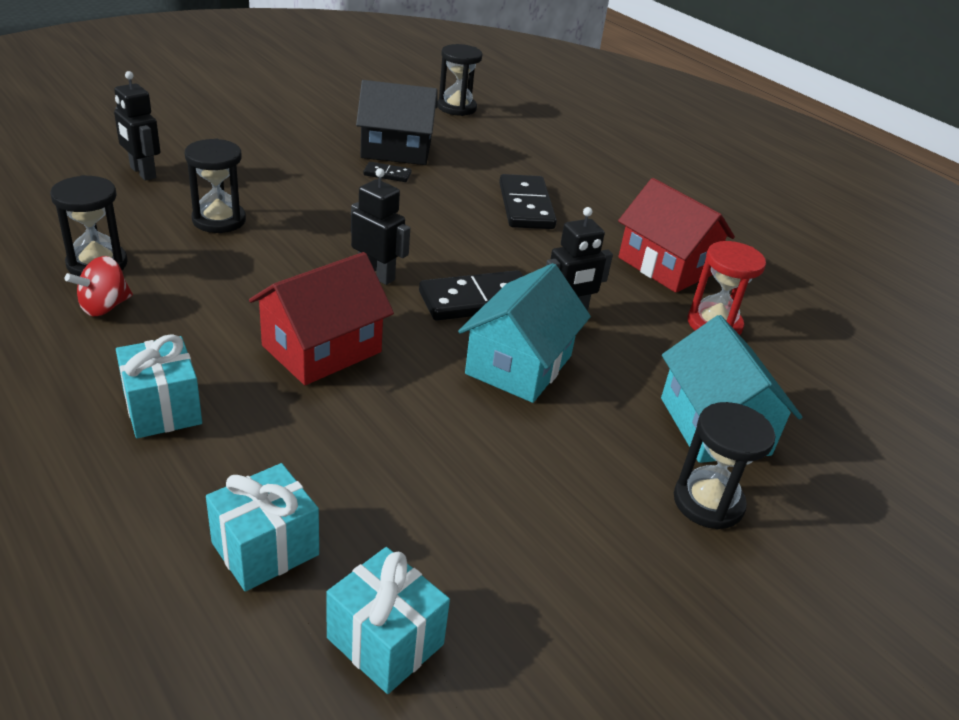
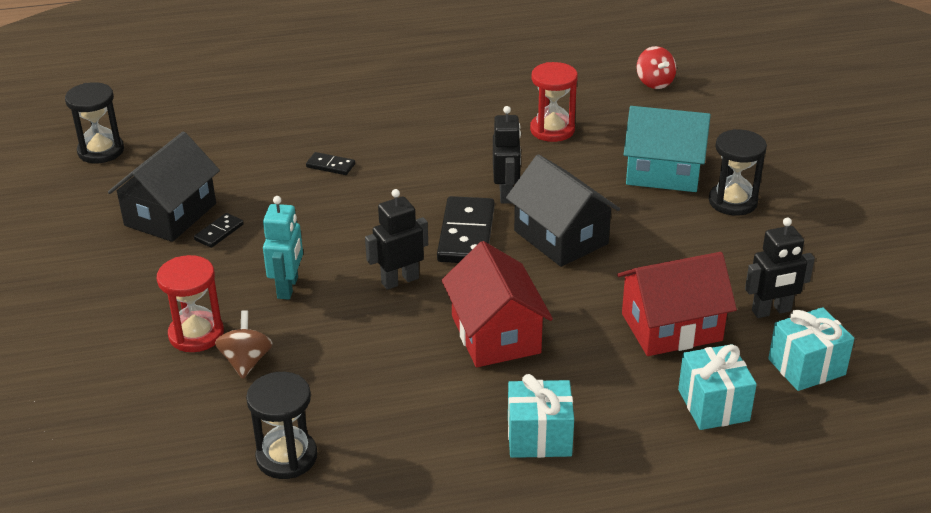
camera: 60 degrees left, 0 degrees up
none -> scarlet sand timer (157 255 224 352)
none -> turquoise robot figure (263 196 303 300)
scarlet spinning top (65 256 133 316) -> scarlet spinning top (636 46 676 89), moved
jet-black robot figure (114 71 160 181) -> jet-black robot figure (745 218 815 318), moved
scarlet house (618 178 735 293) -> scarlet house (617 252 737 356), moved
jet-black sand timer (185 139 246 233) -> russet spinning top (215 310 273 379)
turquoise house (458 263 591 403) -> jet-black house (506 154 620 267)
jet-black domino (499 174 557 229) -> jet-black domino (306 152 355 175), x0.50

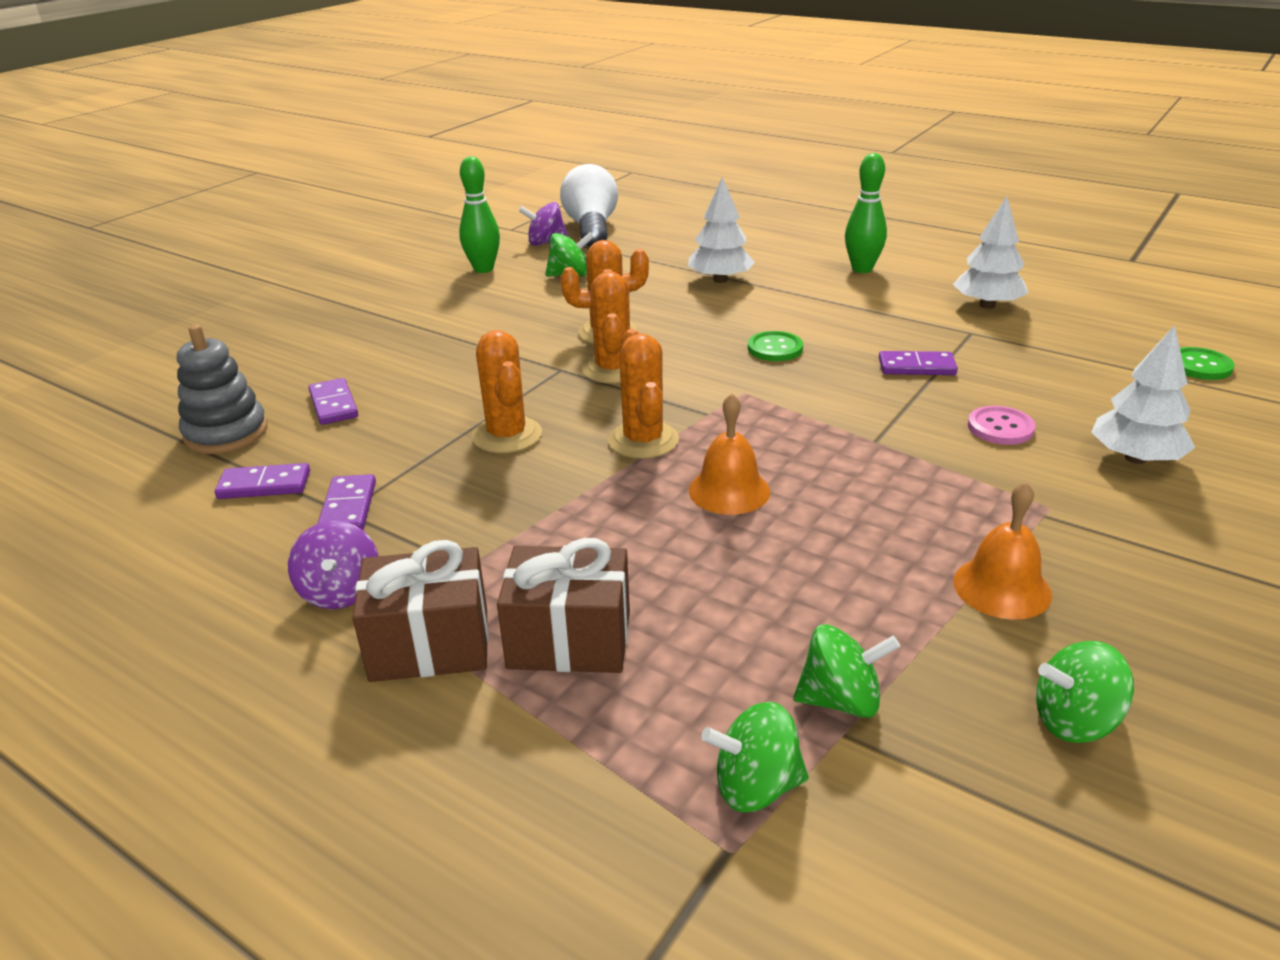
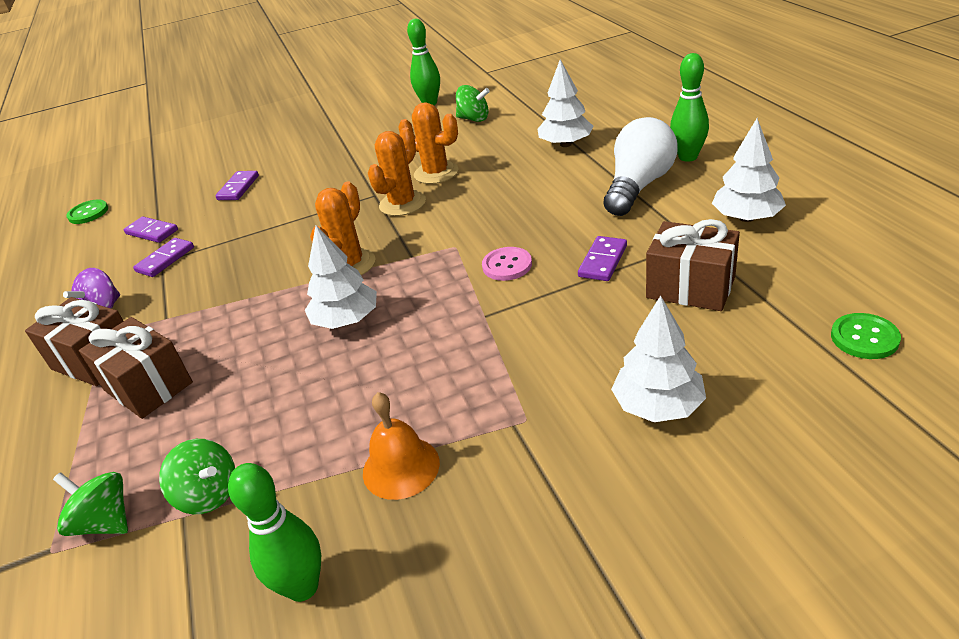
camera: 40 degrees right, 5 degrees up
ash-grey ring stacker (177 325 268 454) -> none
orange-coloured saguaro cactus (472 330 542 453) -> none
violet spinning top (518 202 569 246) -> none
none -> russet gift (646 219 740 311)
snow-white lightbulb (560 164 618 247) -> snow-white lightbulb (604 117 678 216), moved
green shirt button (748 331 803 361) -> green shirt button (67 200 108 224), moved
pink shirt button (968 406 1035 445) -> pink shirt button (482 247 532 281), moved
orange-coloured bell (689 393 770 515) -> snow-white toy tree (305 225 377 329)
green spinning top (1036 641 1134 743) -> green bowling pin (228 463 321 602)
violet domino (879 351 958 375) -> violet domino (578 236 627 281), 75 degrees clockwise

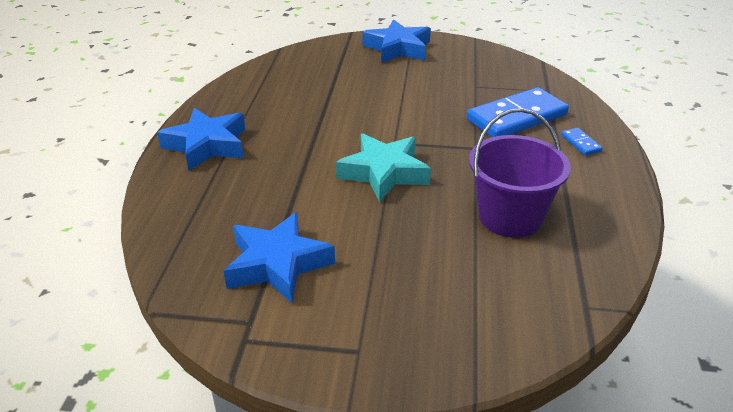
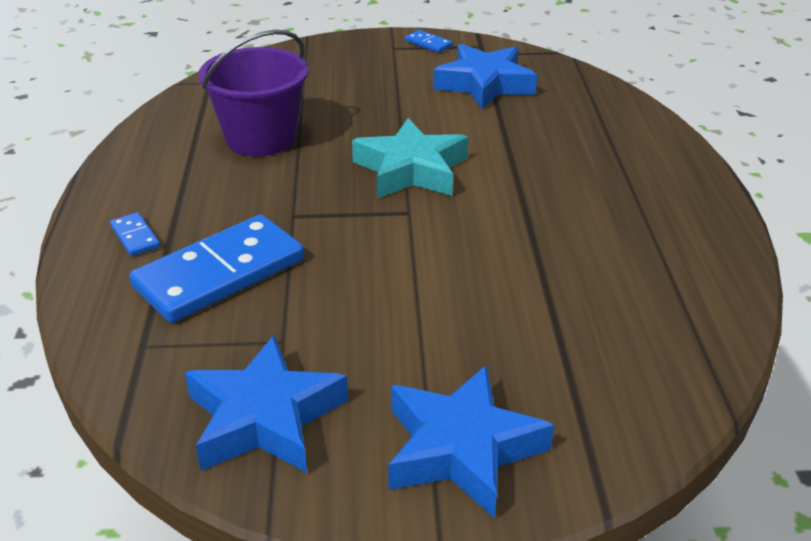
camera: 170 degrees right, 0 degrees up
none -> cobalt domino (405 30 453 53)
cobalt star shape (157 108 245 171) -> cobalt star shape (185 335 348 473), moved

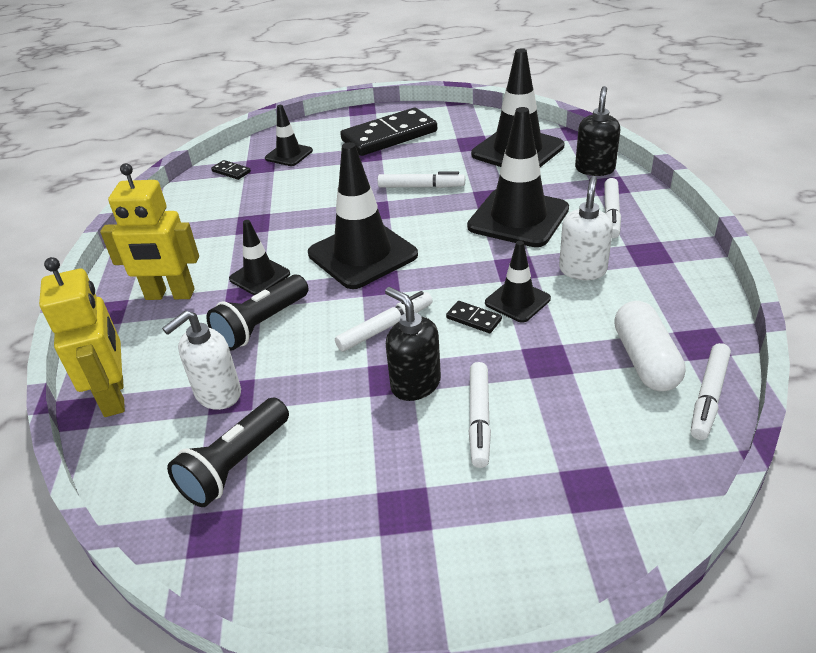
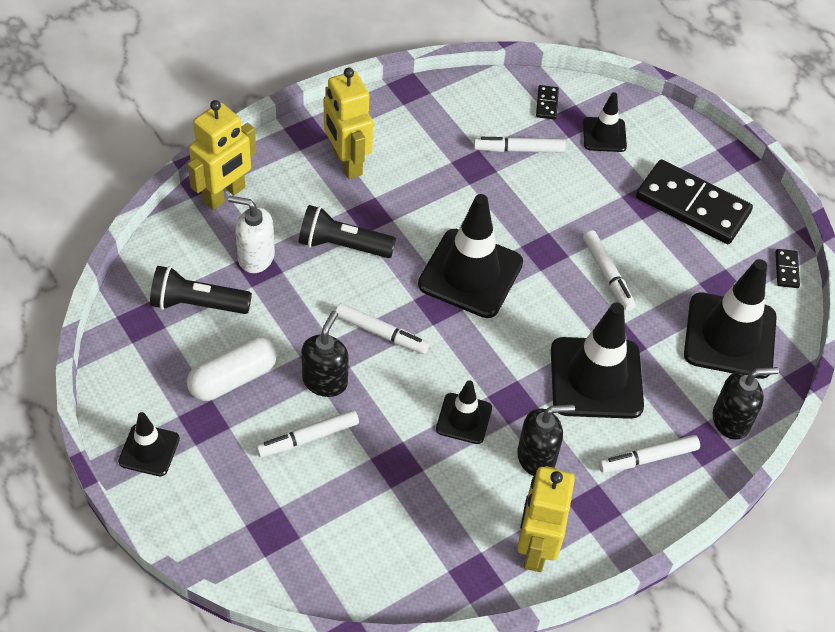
camera: 55 degrees right, 15 degrees up
none -> yellow robot figure (517 466 575 572)
jet-black traffic cone (229 220 290 295) -> jet-black traffic cone (118 412 180 476), moved
jet-black domino (446 301 502 333) -> jet-black domino (775 249 800 288), moved
snow-white capsule (614 301 686 391) -> snow-white capsule (187 337 277 401), moved
snow-white marker (691 343 731 440) -> snow-white marker (474 137 566 153), moved
snow-white soap dispenser (559 176 613 280) -> jet-black soap dispenser (517 404 575 476)

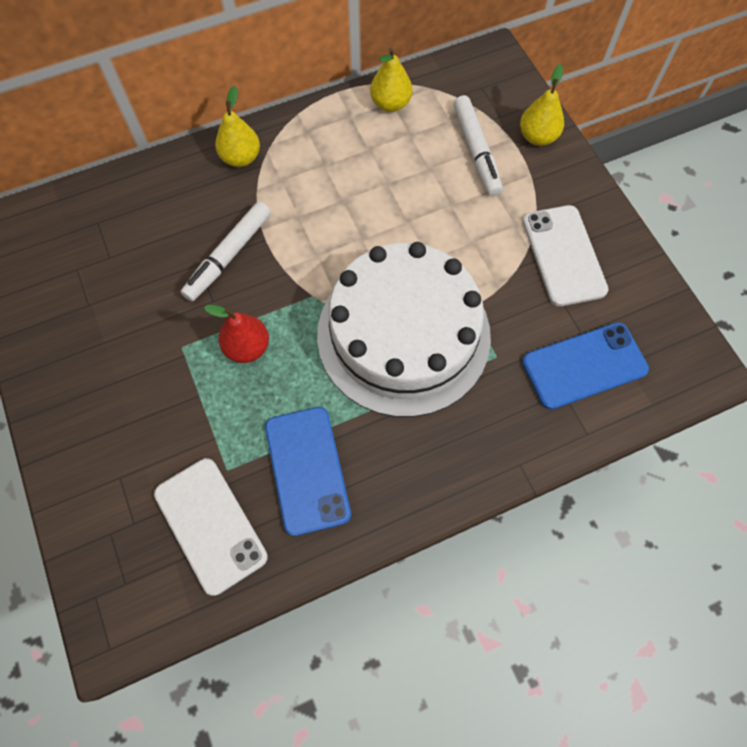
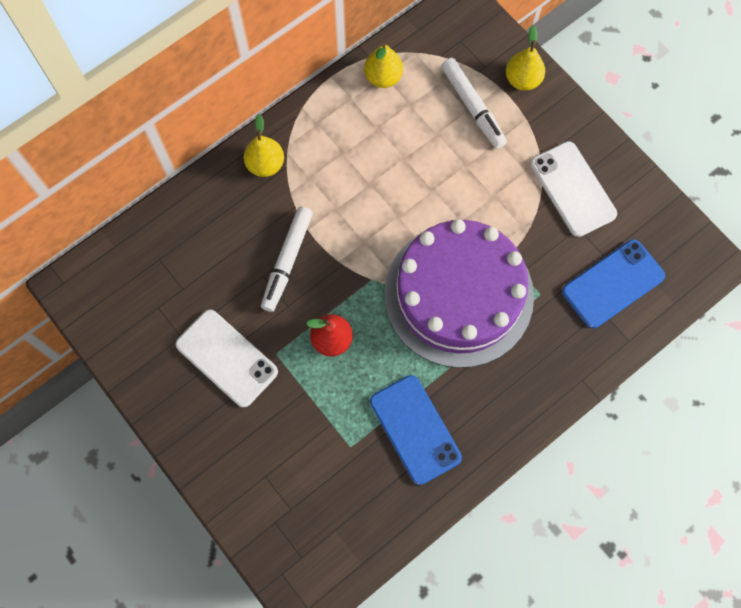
camera: 15 degrees left, 5 degrees up
snow-white phone (154 458 268 596) -> snow-white phone (176 310 278 407), moved
snow-white gateau (317 242 491 417) -> violet gateau (384 219 534 368)

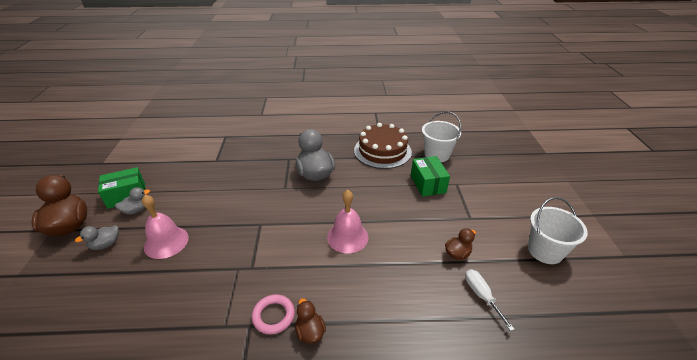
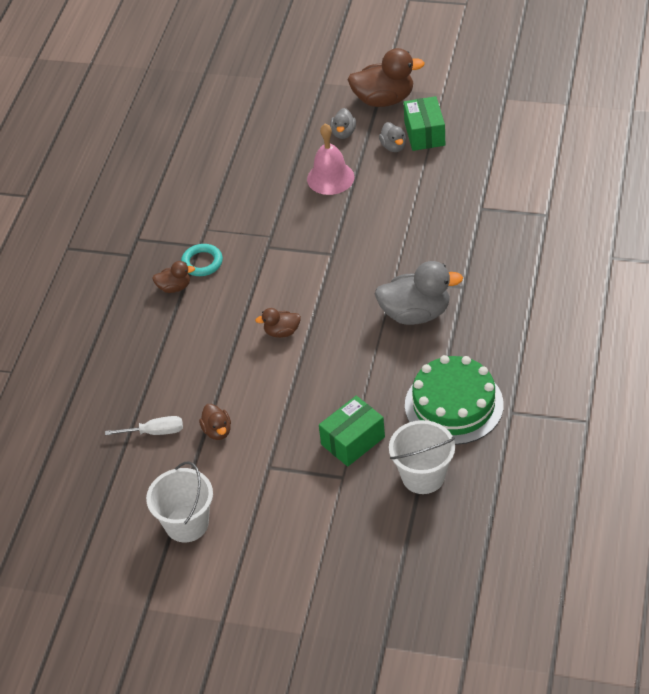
camera: 110 degrees right, 10 degrees up
pink bell (327 190 369 253) -> russet rubber duck (255 308 301 338)
pink torus (252 294 295 335) -> turquoise torus (181 244 223 276)
russet gateau (354 123 412 169) -> green gateau (405 355 504 445)
ash-grey rubber duck (75 225 119 250) -> ash-grey rubber duck (330 108 356 139), 150 degrees counterclockwise
green parcel (411 156 450 197) -> green parcel (319 396 385 467), 45 degrees counterclockwise

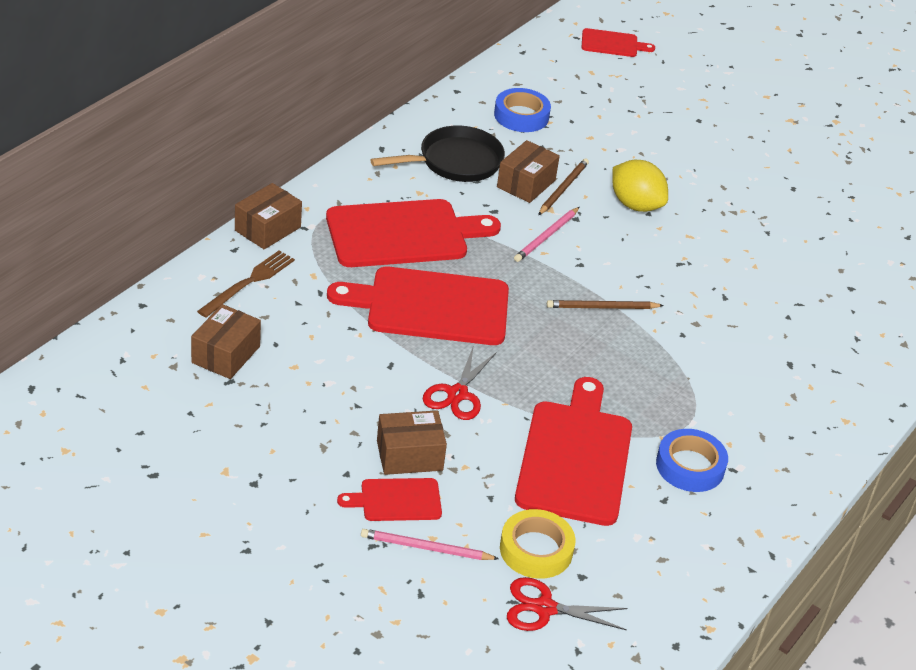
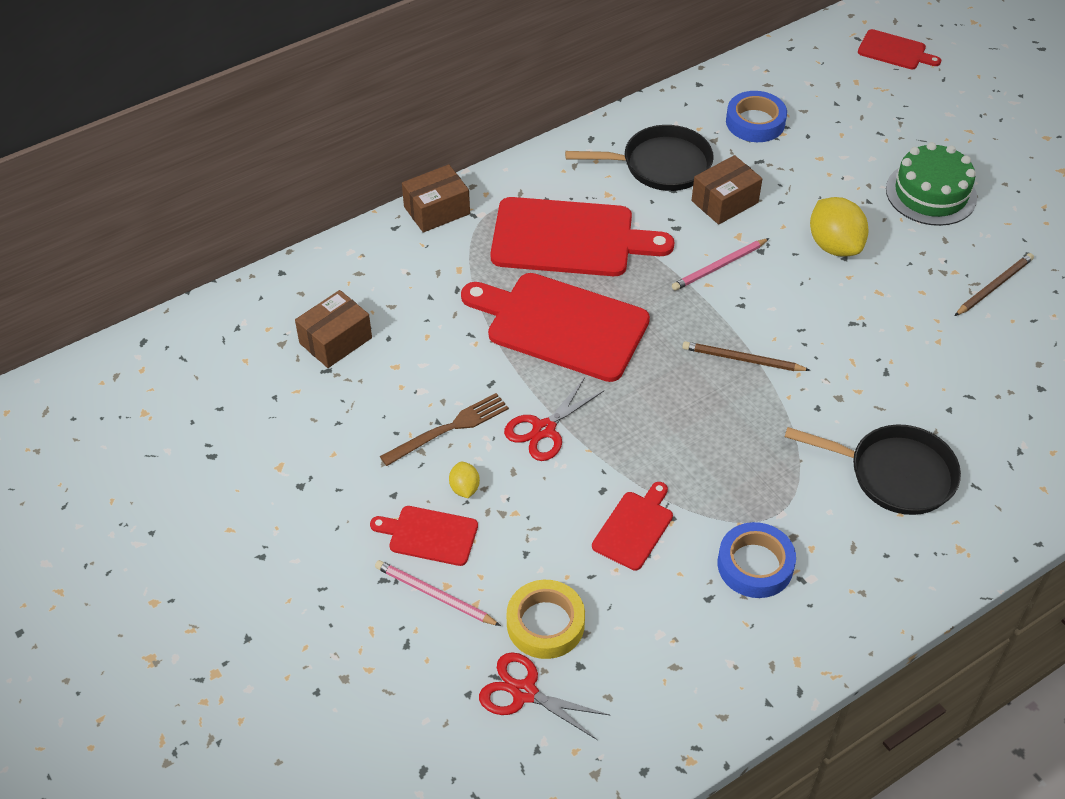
camera: 25 degrees right, 10 degrees up
none -> jet-black frying pan (785 424 961 515)
none -> green gateau (886 142 977 226)
russet table fork (197 250 295 318) -> russet table fork (380 393 509 466), moved
russet pencil (538 158 589 215) -> russet pencil (955 253 1034 316), moved
russet parcel (377 410 447 475) -> yellow lemon (449 462 480 498)
scarlet cutting board (515 377 632 526) -> scarlet cutting board (592 482 673 571), x0.50

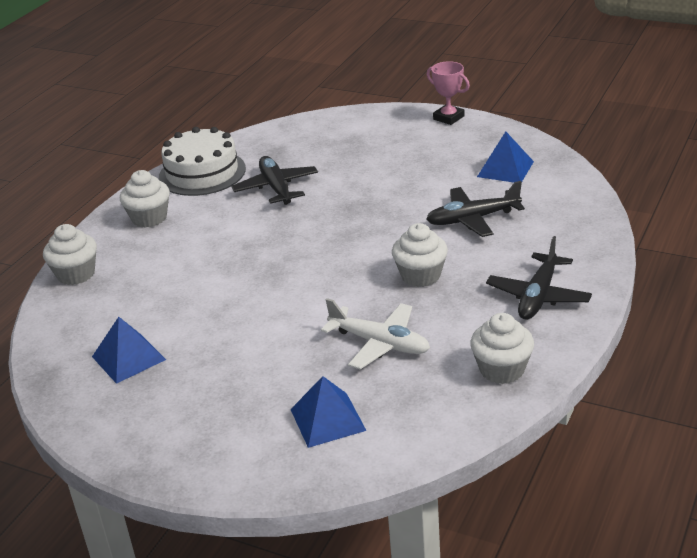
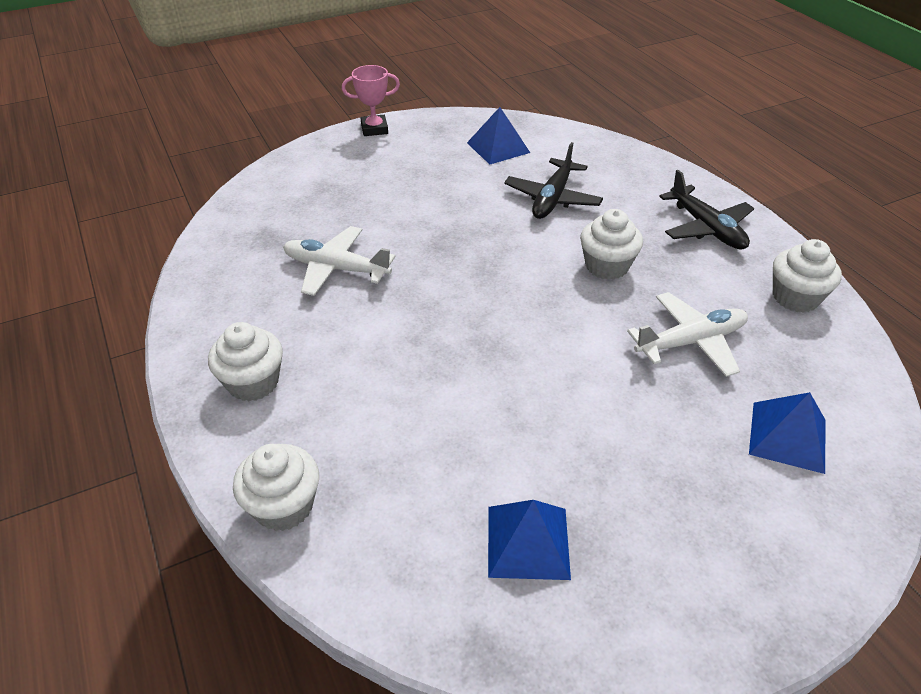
camera: 55 degrees left, 10 degrees up
snow-white gateau (159 127 246 196) -> none
jet-black toy plane (231 156 318 205) -> snow-white toy plane (283 226 395 296)

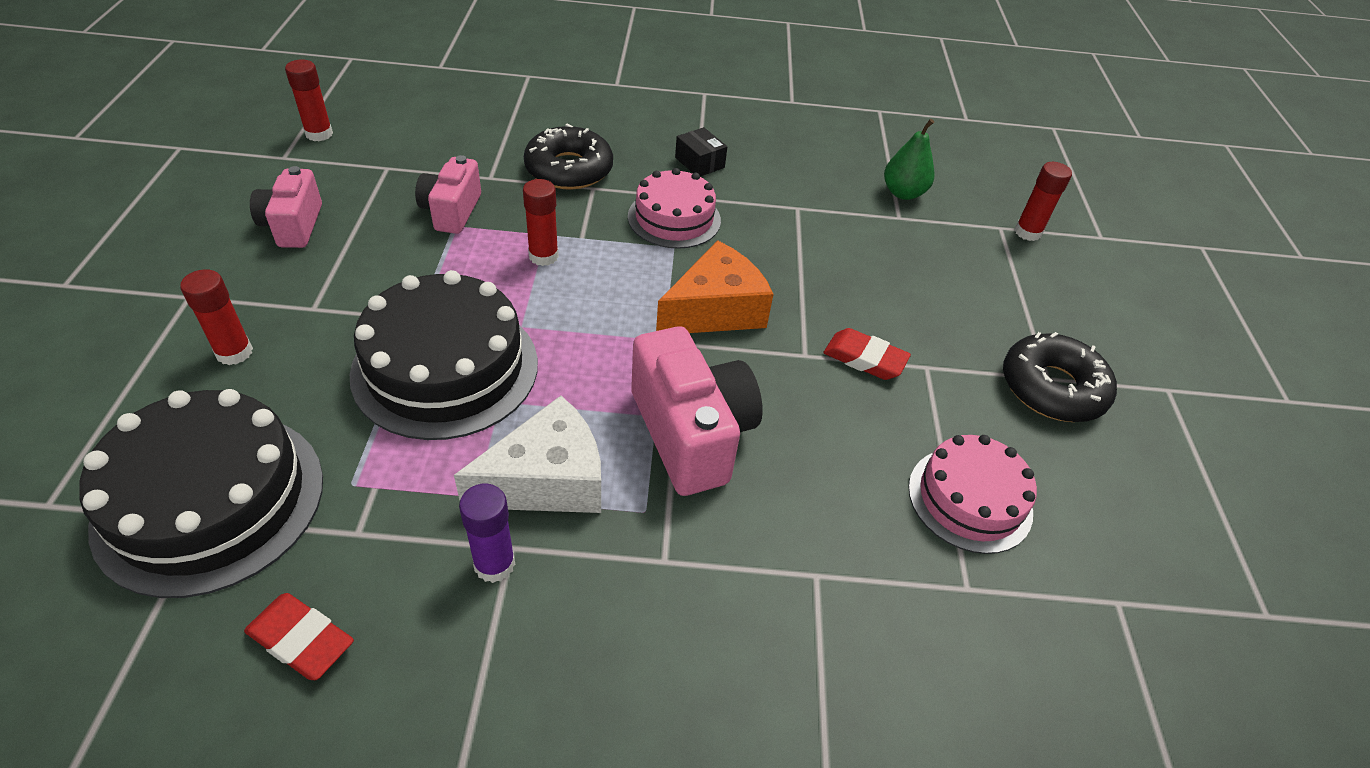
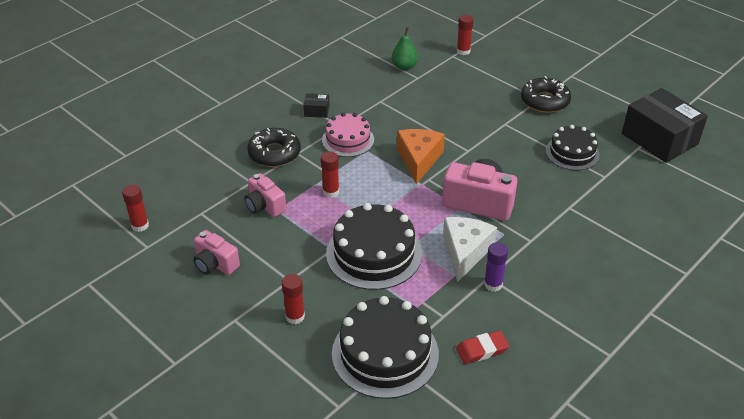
camera: 45 degrees left, 5 degrees down
scarlet eraser (824 328 911 380) -> none
none -> jet-black parcel (622 88 708 163)
pink gateau (908 435 1037 554) -> jet-black gateau (546 125 600 170)

